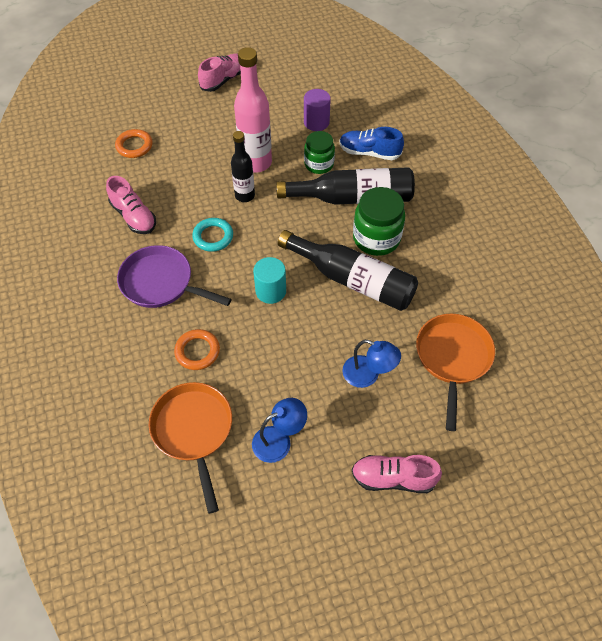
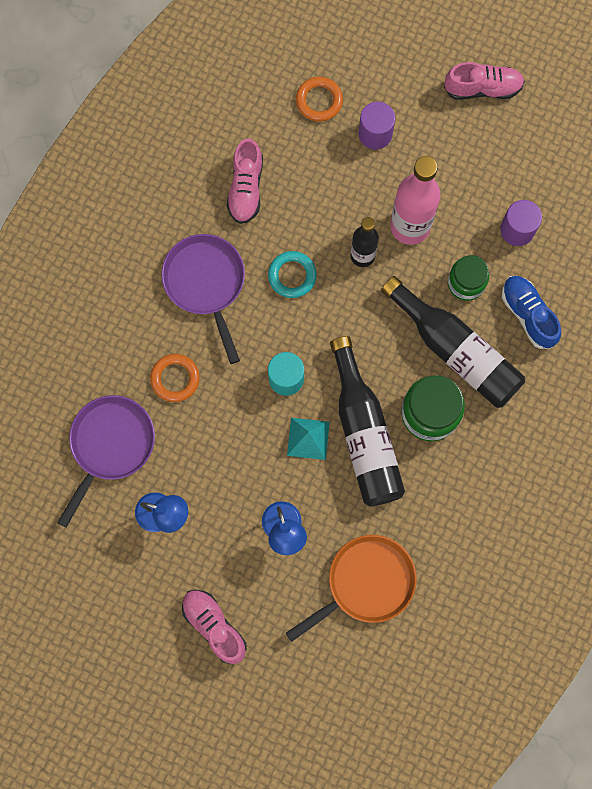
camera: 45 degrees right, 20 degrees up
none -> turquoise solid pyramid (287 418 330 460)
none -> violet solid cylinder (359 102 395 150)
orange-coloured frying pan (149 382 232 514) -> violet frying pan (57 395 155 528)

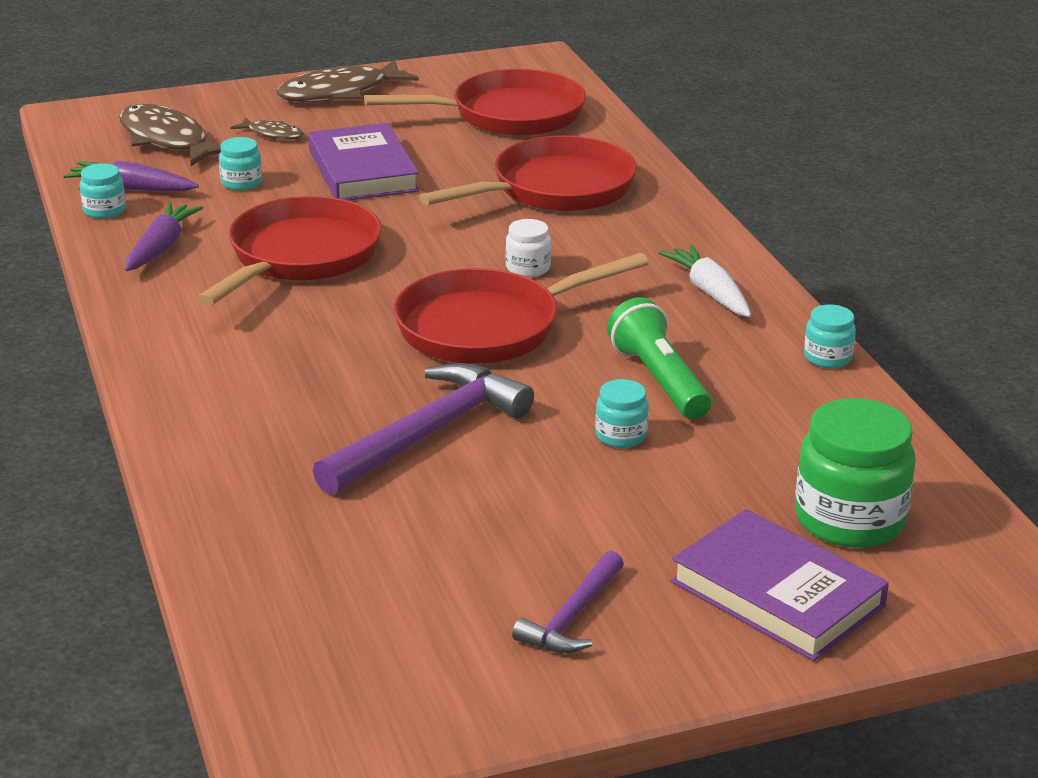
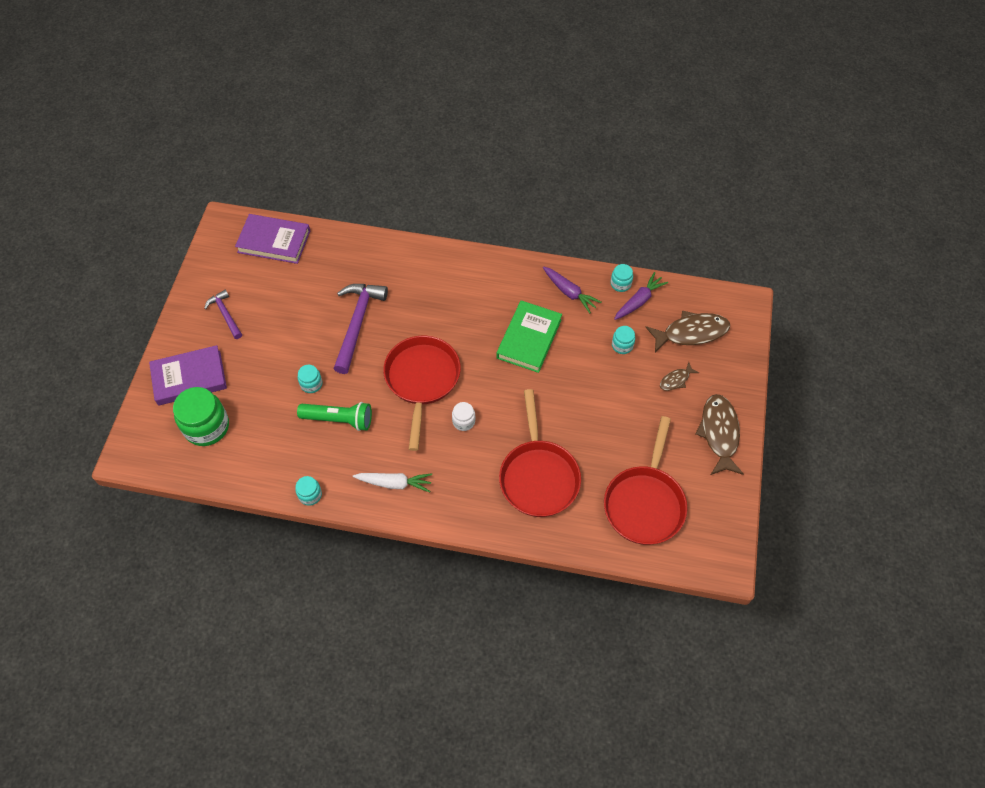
camera: 120 degrees right, 30 degrees up
violet hardcover (308 123 419 201) -> violet hardcover (235 214 310 264), moved
scarlet frying pan (196 196 382 306) -> green hardcover (497 300 562 373)
violet claw hammer (313 363 534 495) -> violet claw hammer (333 284 388 374), 150 degrees counterclockwise

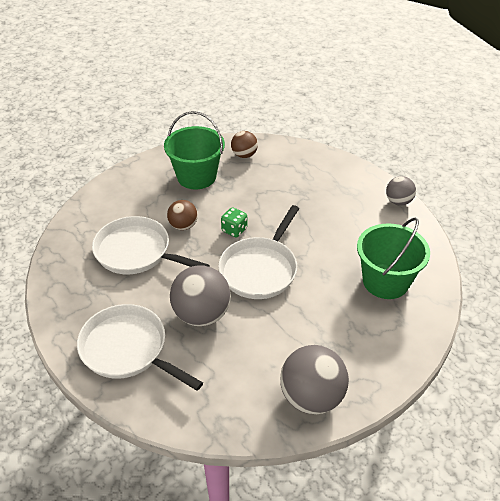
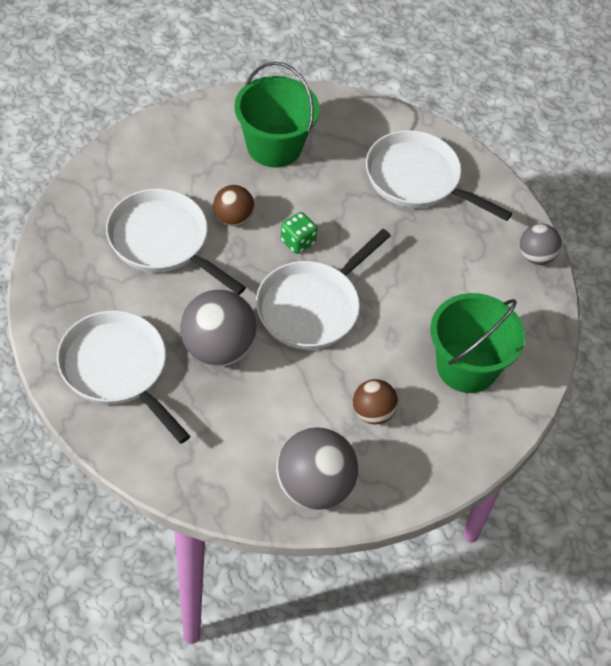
camera: 10 degrees right, 10 degrees up
none -> snow-white frying pan (366 130 512 221)
russet sphere (231 131 258 158) -> russet sphere (353 379 398 424), moved

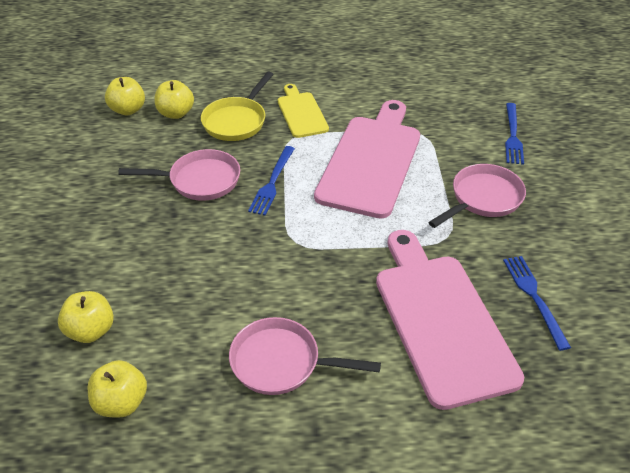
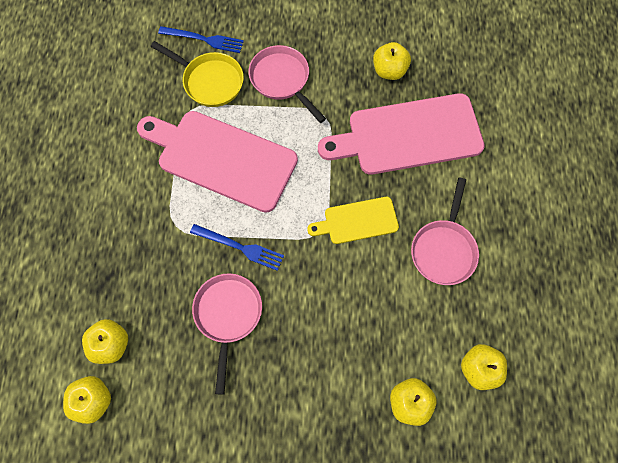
camera: 85 degrees left, 25 degrees up
yellow frying pan (201 72 274 141) -> yellow frying pan (151 41 244 107), moved
yellow cutting board (278 84 329 138) -> yellow cutting board (307 197 399 244), moved
cobalt table fork (503 256 571 351) -> yellow apple fruit (373 42 411 80)

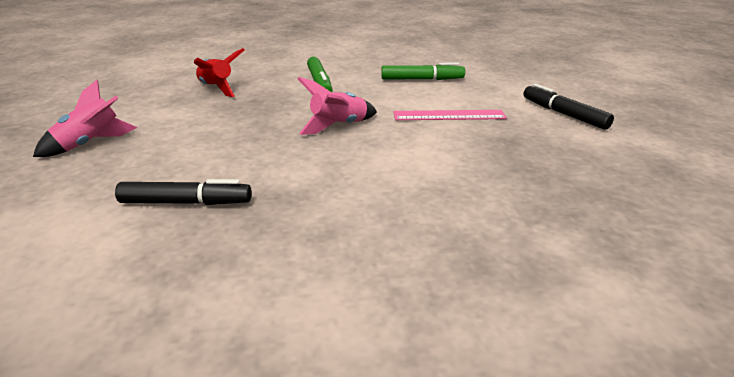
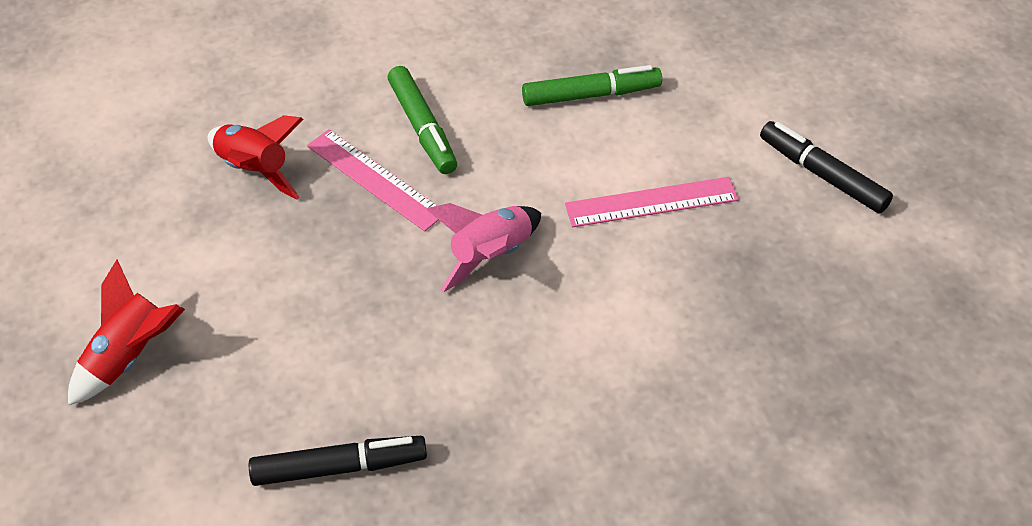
camera: 10 degrees left, 20 degrees up
none -> pink straightedge (307 129 438 231)
pink spaceship (33 80 137 157) -> scarlet spaceship (68 260 185 405)

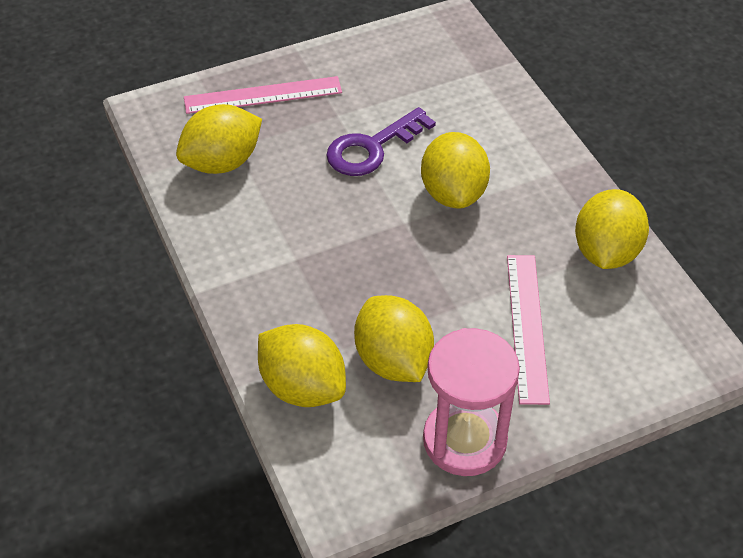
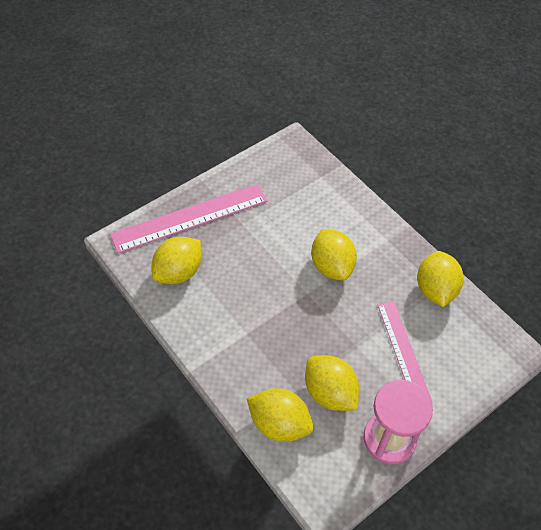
camera: 15 degrees left, 5 degrees up
violet latchkey (326 107 436 176) -> none
pink straightedge (184 76 342 114) -> pink straightedge (110 184 267 253), x1.54

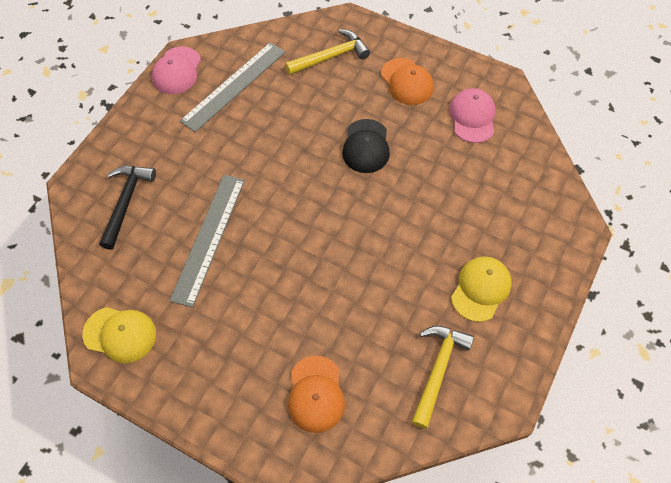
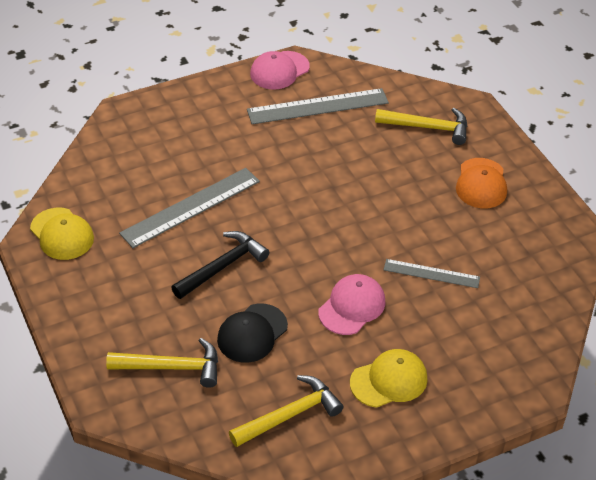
camera: 35 degrees right, 15 degrees down
none -> ash-grey straightedge (384 259 480 288)
jet-black claw hammer (99 166 156 250) -> jet-black claw hammer (171 231 269 299), moved
jet-black peaked cap (342 119 390 173) -> jet-black peaked cap (217 303 288 363), moved
pink peaked cap (449 88 495 143) -> pink peaked cap (318 274 386 335), moved
orange-coloured peaked cap (288 356 345 433) -> yellow claw hammer (106 338 218 388)

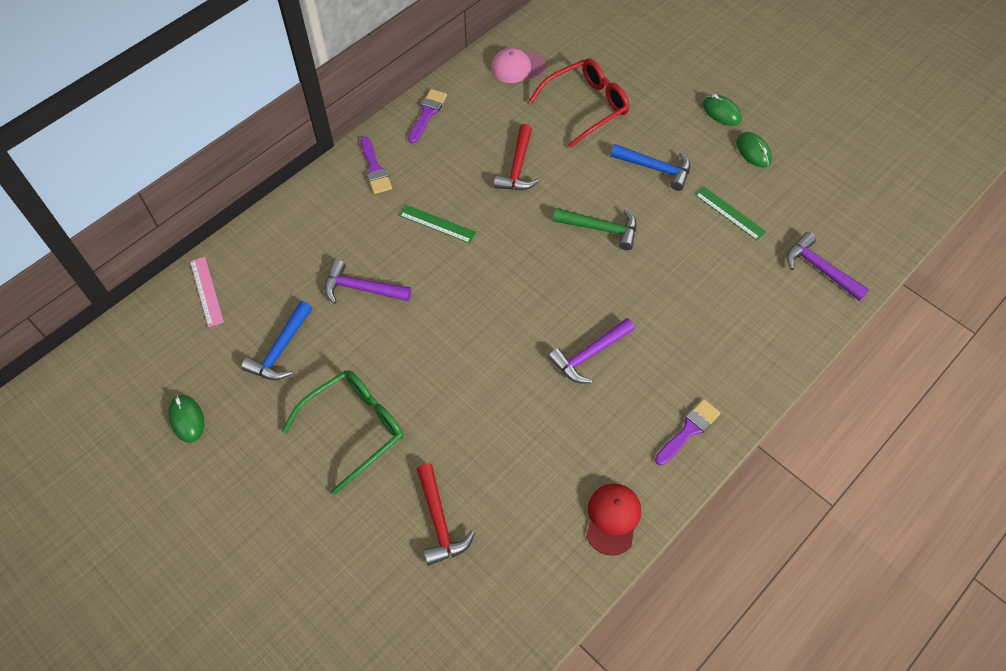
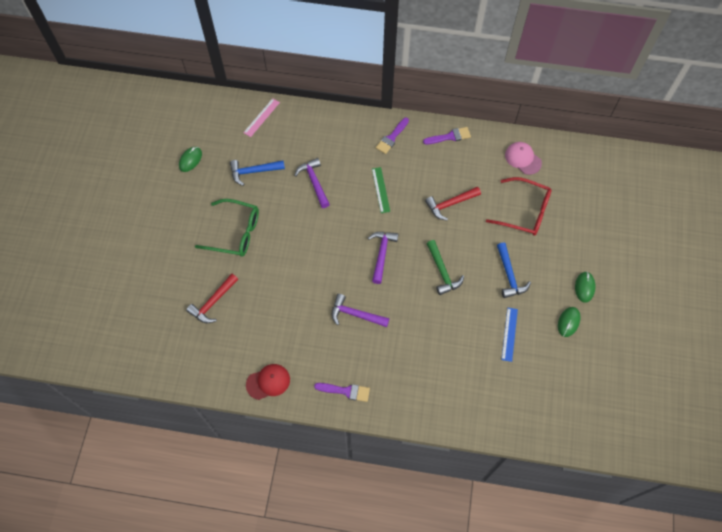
camera: 55 degrees right, 5 degrees up
violet claw hammer (787 232 869 301) -> violet claw hammer (368 232 398 284), moved
green straightedge (695 187 766 240) -> cobalt straightedge (502 307 518 362)

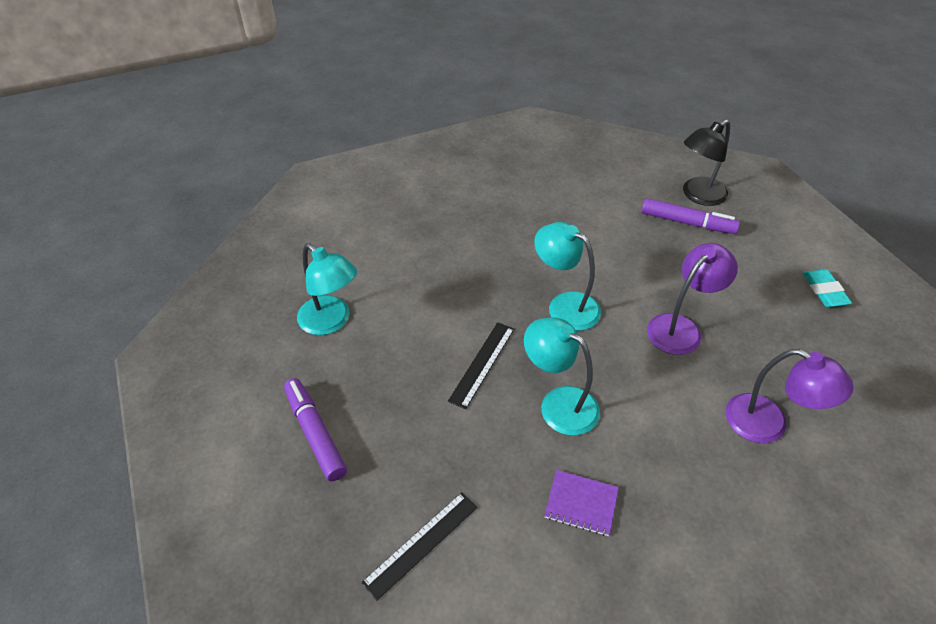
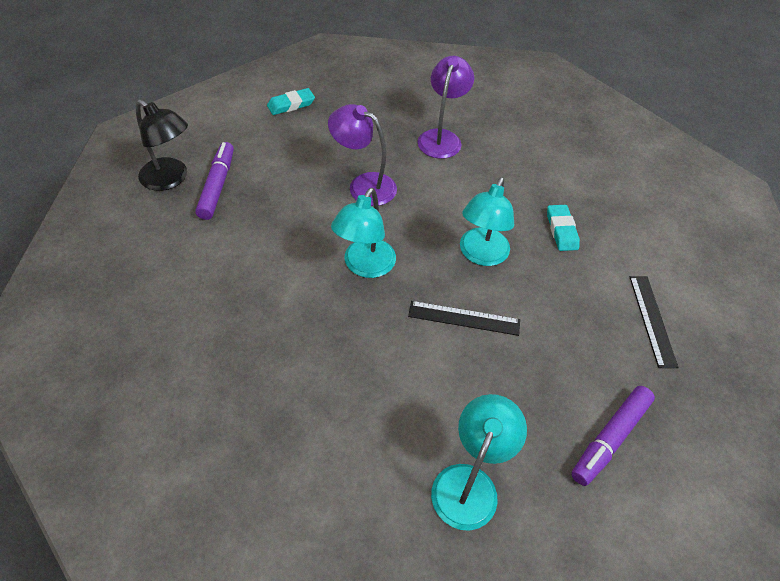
camera: 110 degrees left, 5 degrees up
violet notepad (544 470 619 536) -> turquoise eraser (547 205 580 251)
jet-black straightedge (361 492 478 601) -> jet-black straightedge (630 276 678 368), 60 degrees clockwise

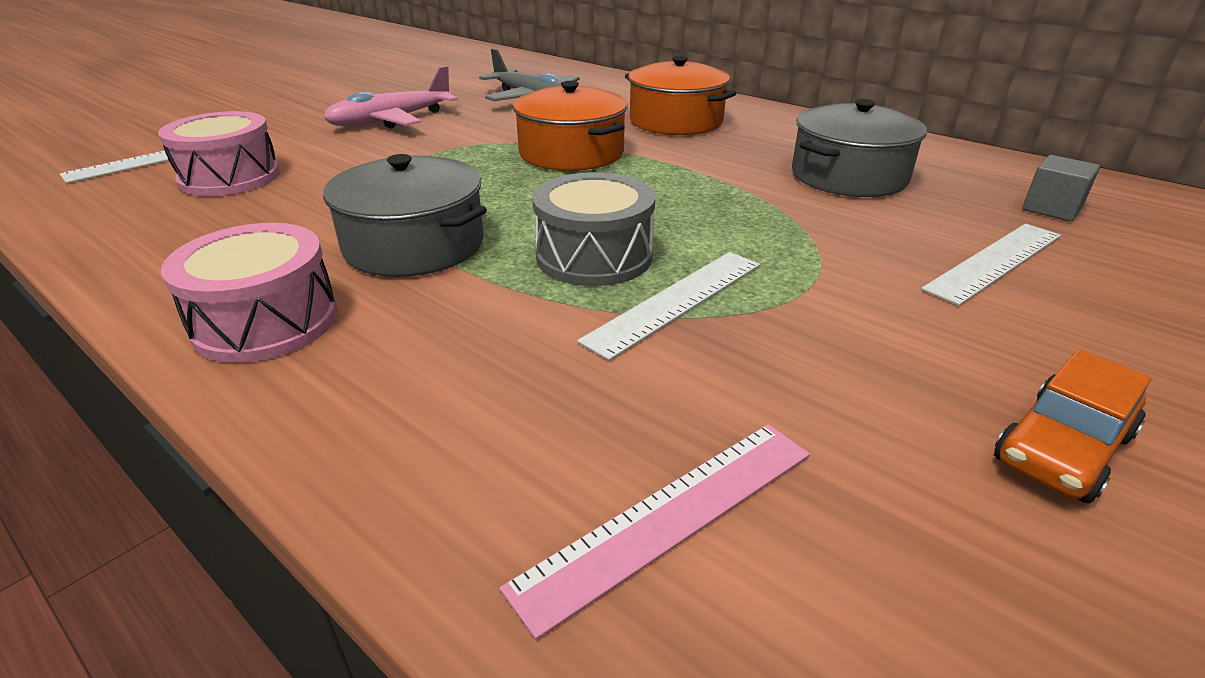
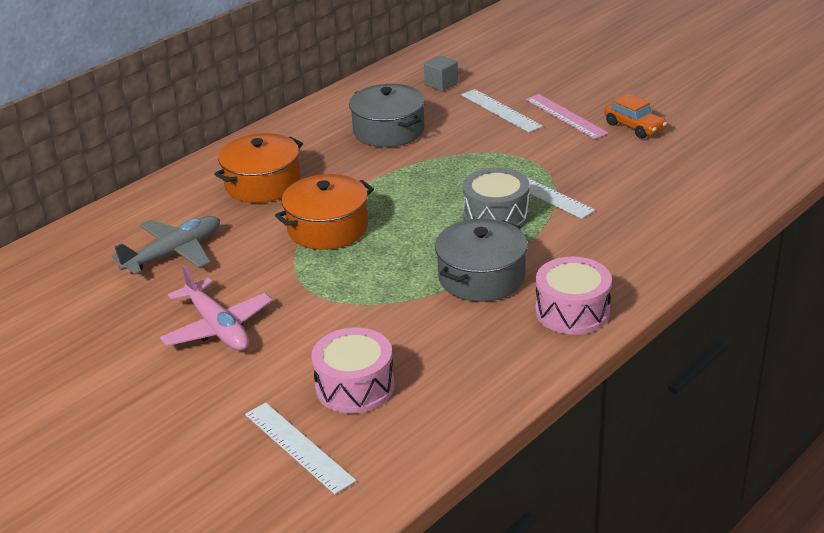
camera: 85 degrees left, 0 degrees up
pink straightedge (500 424 810 640) -> pink straightedge (525 94 609 139), moved

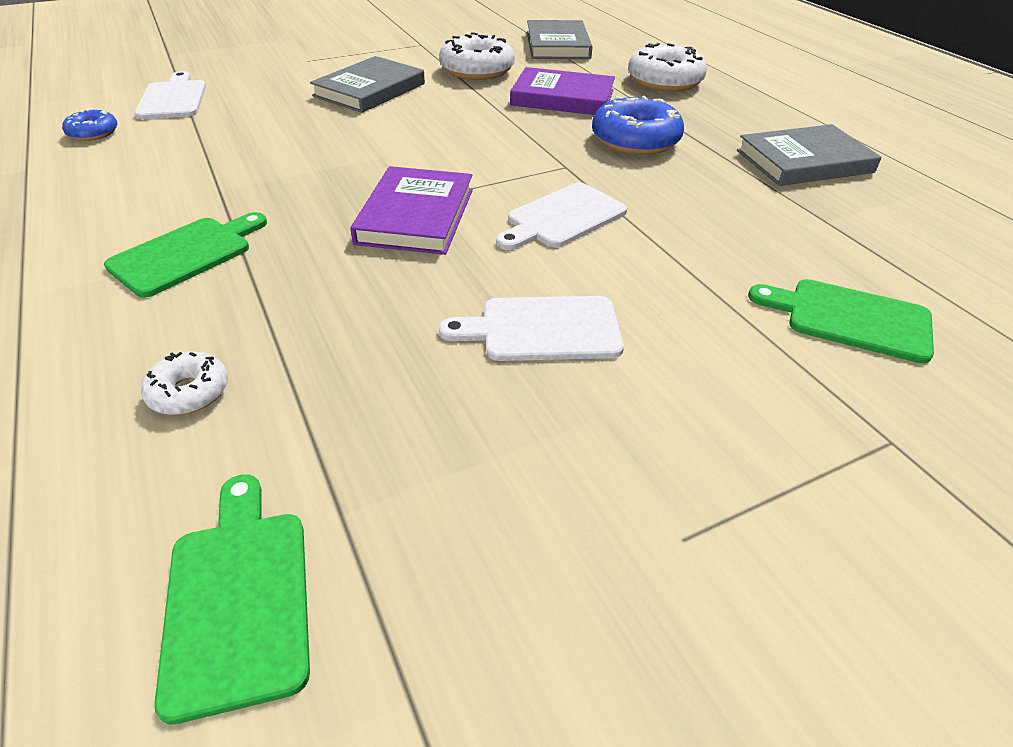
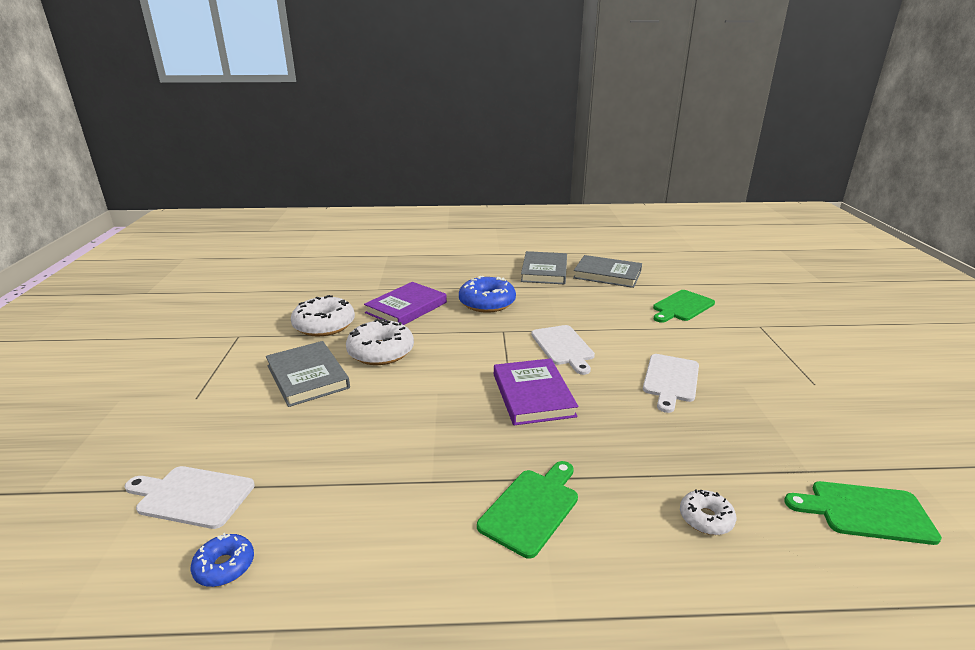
camera: 65 degrees left, 15 degrees down
ash-grey hardcover (527 20 592 59) -> ash-grey hardcover (573 255 642 288), moved
snow-white donut (628 43 707 92) -> snow-white donut (346 319 414 365), moved
green cutting board (104 212 267 298) -> green cutting board (477 461 578 559), 60 degrees clockwise
violet hardcover (350 166 473 255) -> violet hardcover (494 358 578 425), 45 degrees clockwise

